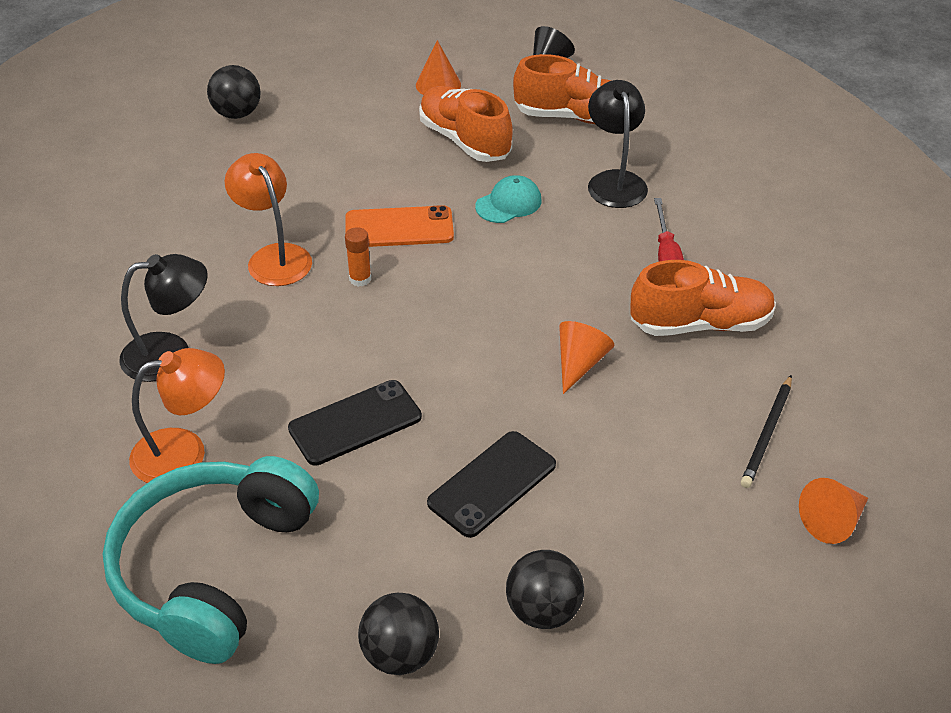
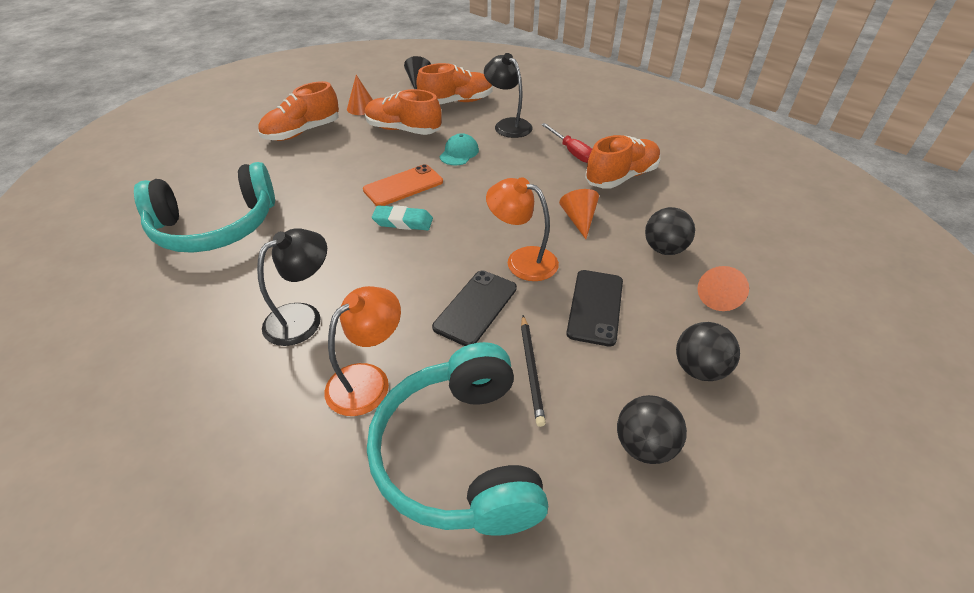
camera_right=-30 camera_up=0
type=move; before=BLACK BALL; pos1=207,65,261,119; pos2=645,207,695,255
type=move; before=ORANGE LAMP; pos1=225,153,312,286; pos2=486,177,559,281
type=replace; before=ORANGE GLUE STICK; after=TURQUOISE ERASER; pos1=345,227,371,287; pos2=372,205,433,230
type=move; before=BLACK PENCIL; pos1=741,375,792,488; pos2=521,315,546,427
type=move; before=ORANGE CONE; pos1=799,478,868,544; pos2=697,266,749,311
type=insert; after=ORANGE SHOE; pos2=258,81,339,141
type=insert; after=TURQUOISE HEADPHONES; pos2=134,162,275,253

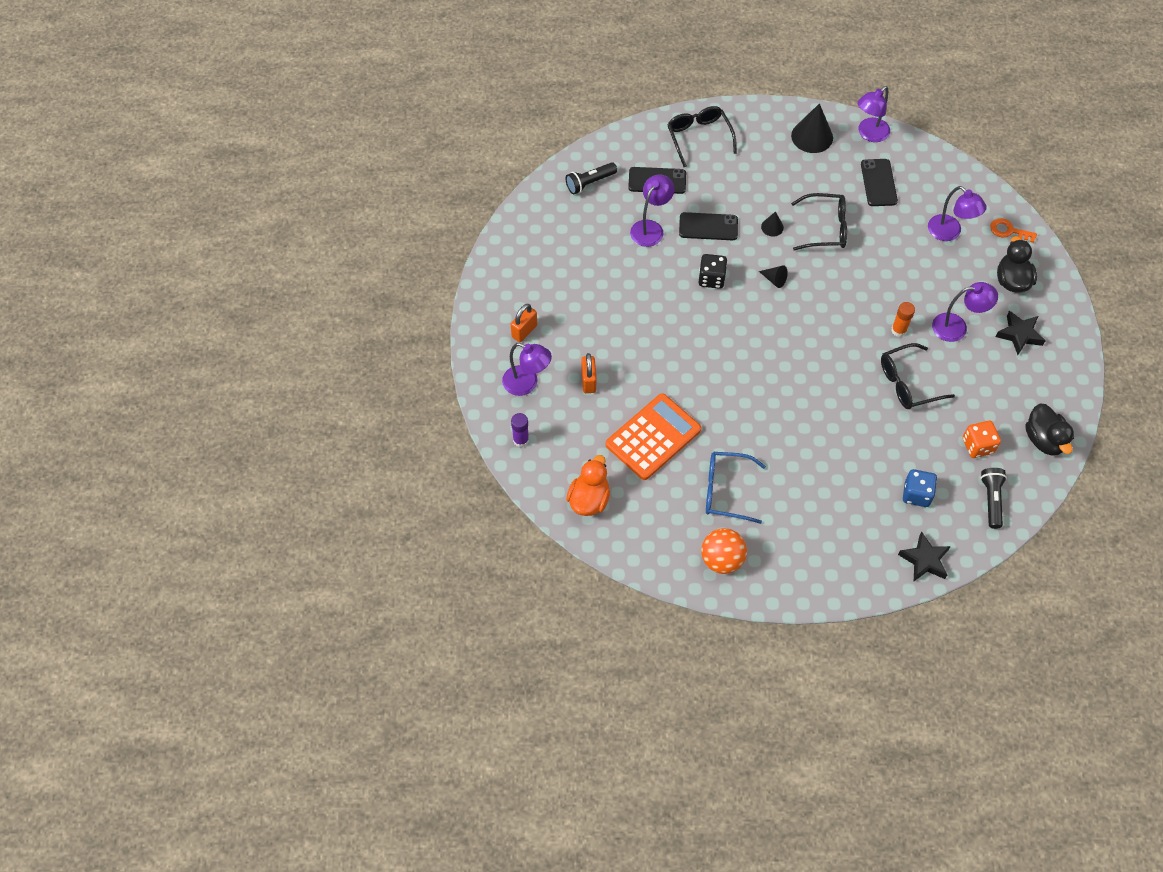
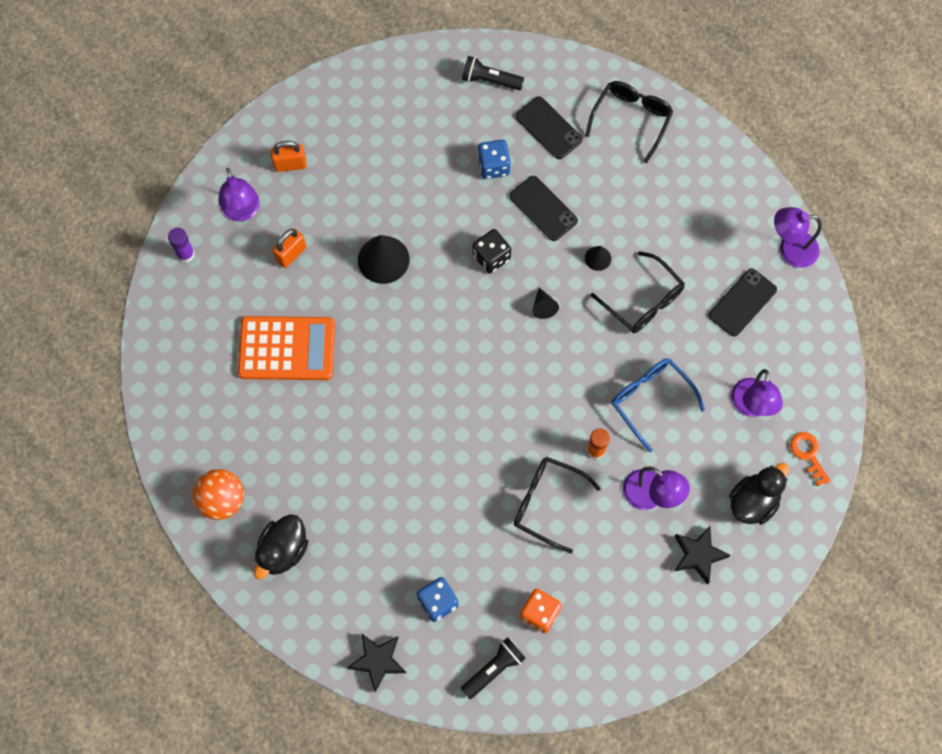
camera_right=45 camera_up=10
type=move; before=BLACK CONE; pos1=791,103,833,153; pos2=358,235,410,284
type=replace; before=PURPLE LAMP; after=BLUE DICE; pos1=630,174,674,247; pos2=478,140,511,179
type=move; before=BLACK DUCK; pos1=1025,404,1074,456; pos2=254,514,309,580
type=move; before=BLUE GLASSES; pos1=706,452,766,524; pos2=611,358,705,452
type=delete; before=ORANGE DUCK; pos1=566,455,610,516

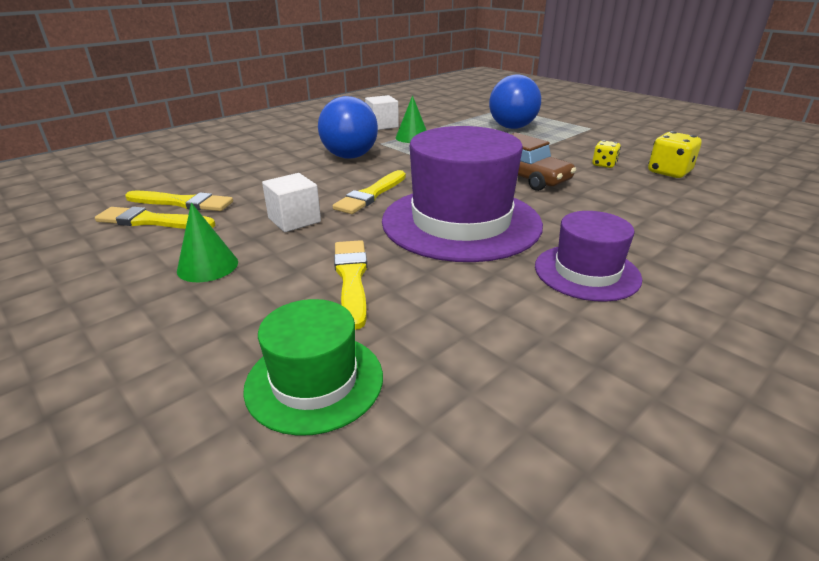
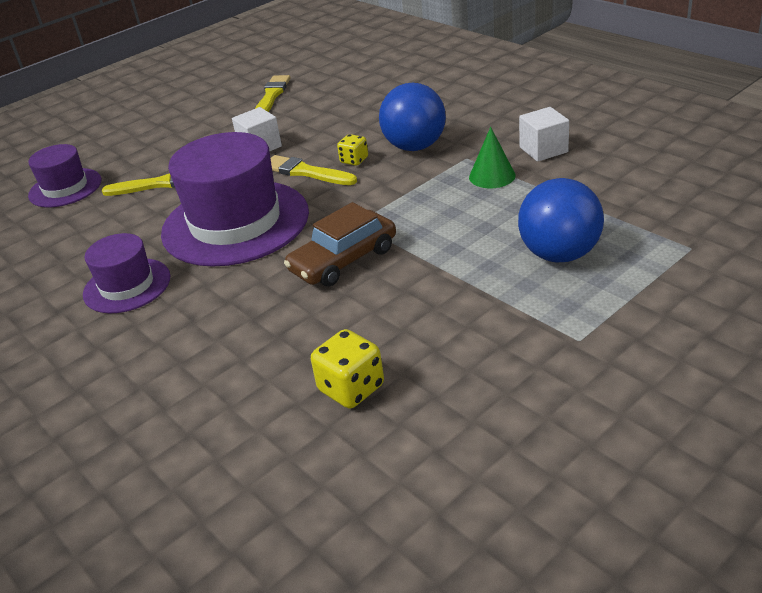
camera_right=95 camera_up=5
type=move; before=YELLOW DICE; pos1=592,140,621,168; pos2=337,134,368,166
type=delete; before=YELLOW BRUSH; pos1=125,191,233,211
type=delete; before=GREEN CONE; pos1=177,203,238,282
type=recolor; before=GREEN HAT; after=PURPLE HAT; pos1=243,299,383,436; pos2=28,144,102,207

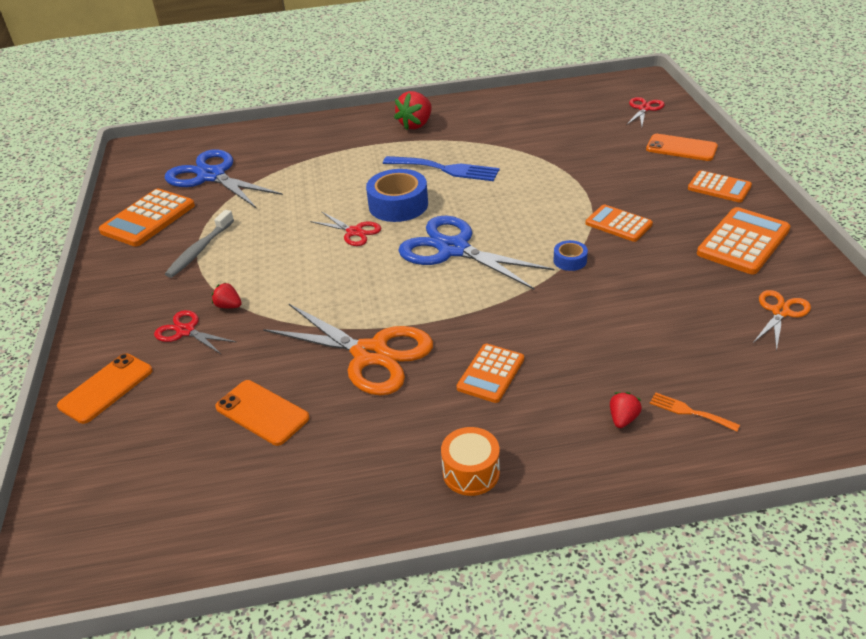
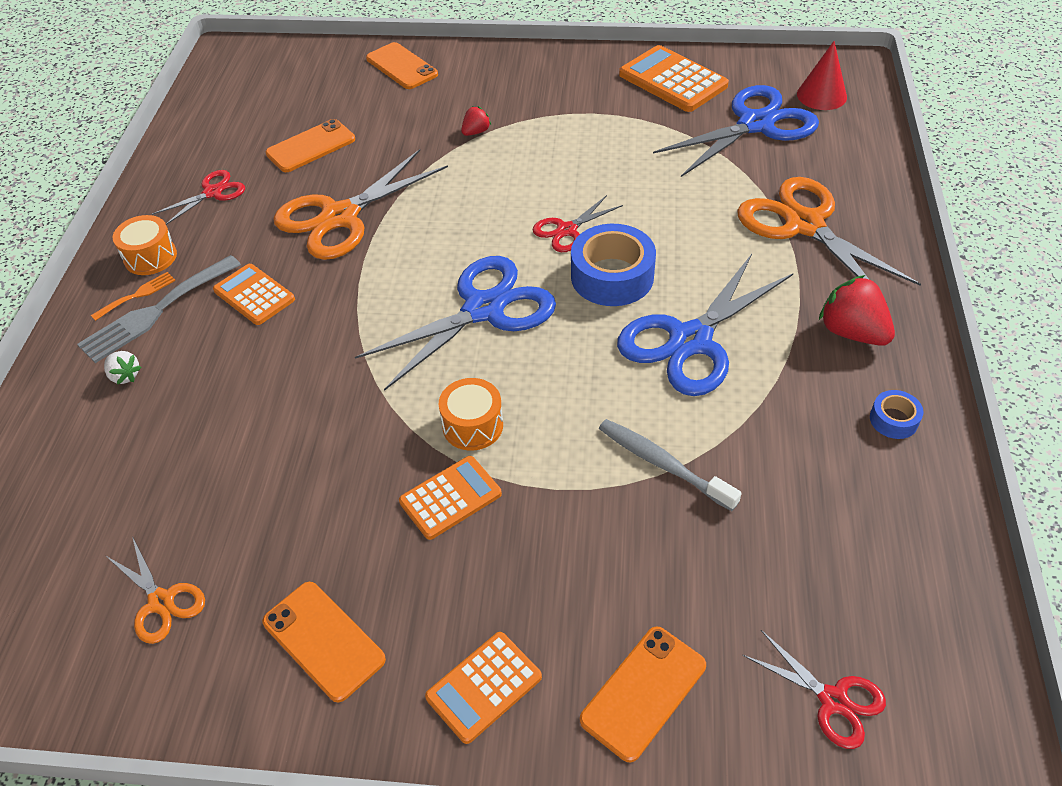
camera_right=105 camera_up=10
type=replace; before=BLUE FORK; after=BLUE SCISSORS; pos1=383,156,499,181; pos2=617,254,793,396
type=replace; before=ORANGE CALCULATOR; after=ORANGE PHONE; pos1=697,207,791,274; pos2=262,582,386,702
type=move; before=GREY TOOTHBRUSH; pos1=165,210,234,278; pos2=599,419,742,511
type=move; before=BLUE TAPE; pos1=554,240,588,271; pos2=870,390,924,439
type=move; before=RED SCISSORS; pos1=154,310,236,355; pos2=152,170,245,225
type=recolor; before=RED STRAWBERRY; after=WHITE STRAWBERRY; pos1=610,392,642,428; pos2=104,351,142,384
type=move; before=ORANGE FORK; pos1=650,392,740,432; pos2=91,272,176,321
type=insert; after=RED CONE; pos2=797,41,847,110
type=insert; after=ORANGE SCISSORS; pos2=737,177,921,286
type=insert; after=GREY FORK; pos2=77,255,241,363
type=insert; after=ORANGE DRUM; pos2=439,378,503,451

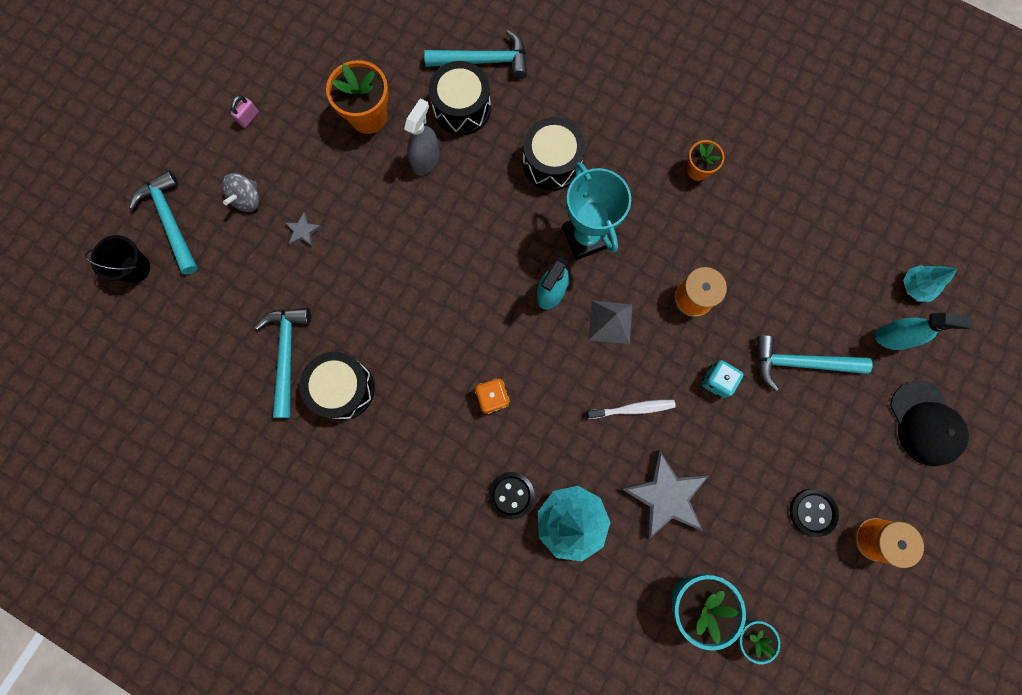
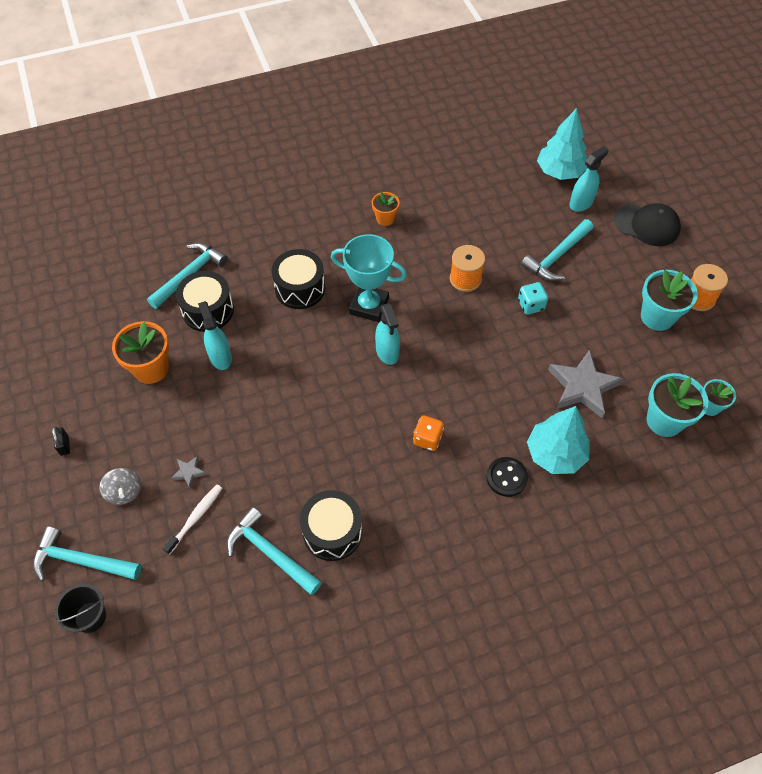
camera_right=-50 camera_up=-20
type=recolor; before=PINK PADLOCK; after=BLACK PADLOCK; pos1=231,96,259,128; pos2=52,426,70,456
type=recolor; before=GREY SPRAY BOTTLE; after=TURQUOISE SPRAY BOTTLE; pos1=404,98,440,175; pos2=198,301,232,370
type=resize; before=TURQUOISE TREE; pos1=903,265,957,302; pos2=537,108,587,180; scale=1.76
type=delete; before=GREY PYRAMID; pos1=589,301,632,344
type=move; before=WHITE TOOTHBRUSH; pos1=586,400,676,419; pos2=162,485,222,555
type=replace; before=BLACK BUTTON; after=TURQUOISE FLOWER POT; pos1=790,489,839,537; pos2=641,270,698,331

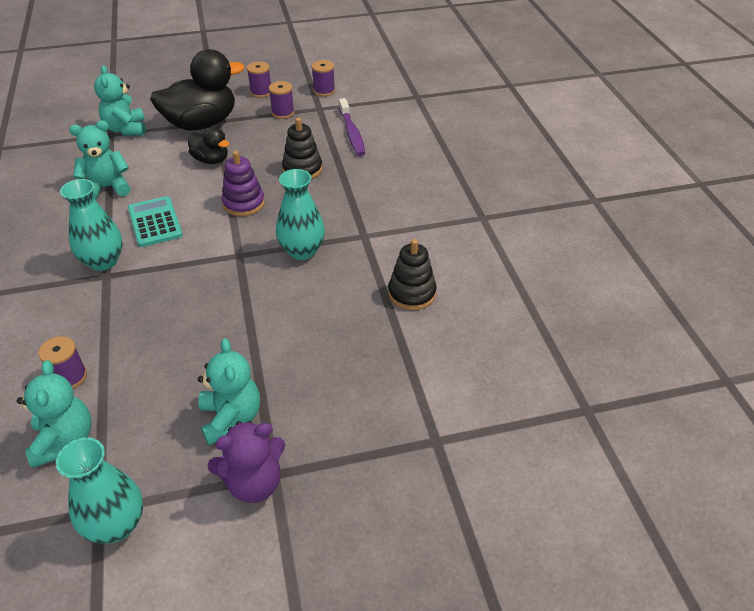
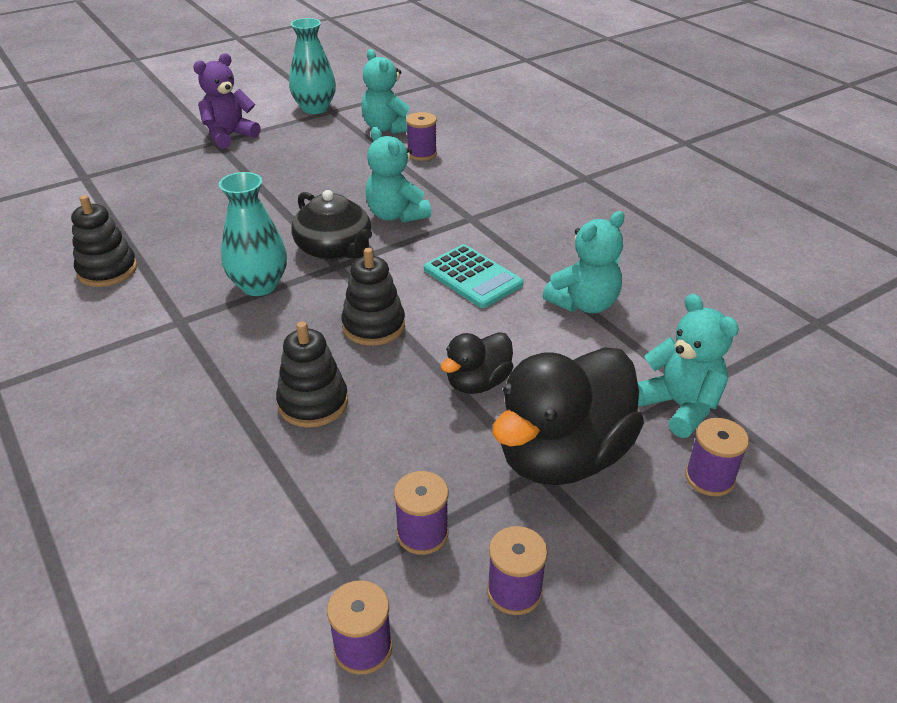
camera_right=160 camera_up=-5
type=delete; before=PURPLE TOOTHBRUSH; pos1=339,98,365,156
type=rotate; before=BLACK DUCK; pos1=188,127,229,164; pos2=441,332,513,394; turn=-60
type=recolor; before=PURPLE STACKING TOY; after=BLACK STACKING TOY; pos1=221,151,265,216; pos2=341,248,405,346
type=delete; before=TURQUOISE VASE; pos1=60,179,123,271
type=move; before=TURQUOISE TEDDY BEAR; pos1=198,338,260,445; pos2=365,127,431,223
type=insert; after=BLACK TEAPOT; pos2=291,190,372,260
type=insert; after=PURPLE SPOOL; pos2=685,418,749,496

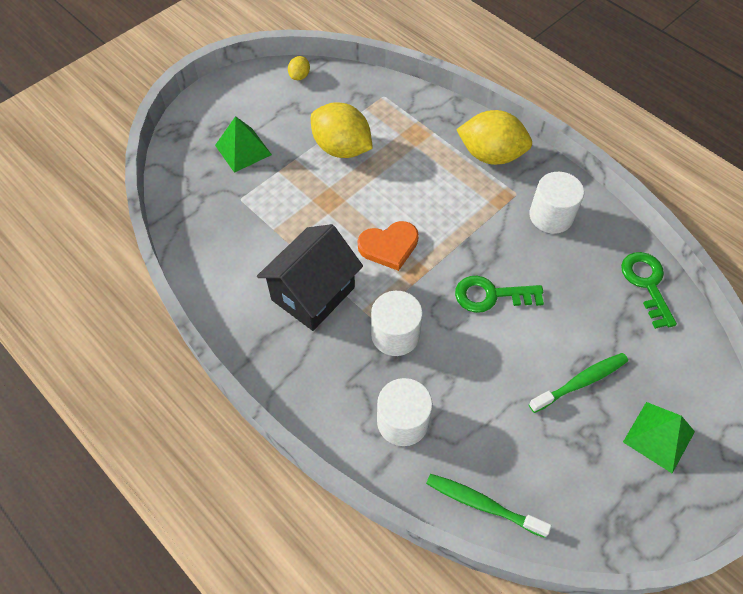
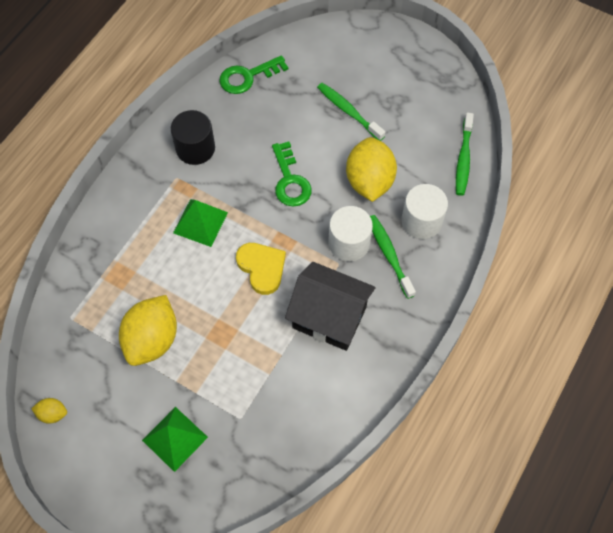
camera_right=-105 camera_up=5
type=move; before=YELLOW LEMON; pos1=456,110,532,165; pos2=346,137,397,202
type=recolor; before=WHITE CYLINDER; after=BLACK CYLINDER; pos1=529,172,584,234; pos2=171,110,215,165
type=recolor; before=ORANGE HEART; after=YELLOW HEART; pos1=358,221,419,271; pos2=236,243,286,295
type=move; before=GREEN PYRAMID; pos1=623,402,695,474; pos2=173,199,228,247
type=insert; after=GREEN TOOTHBRUSH; pos2=370,215,416,299

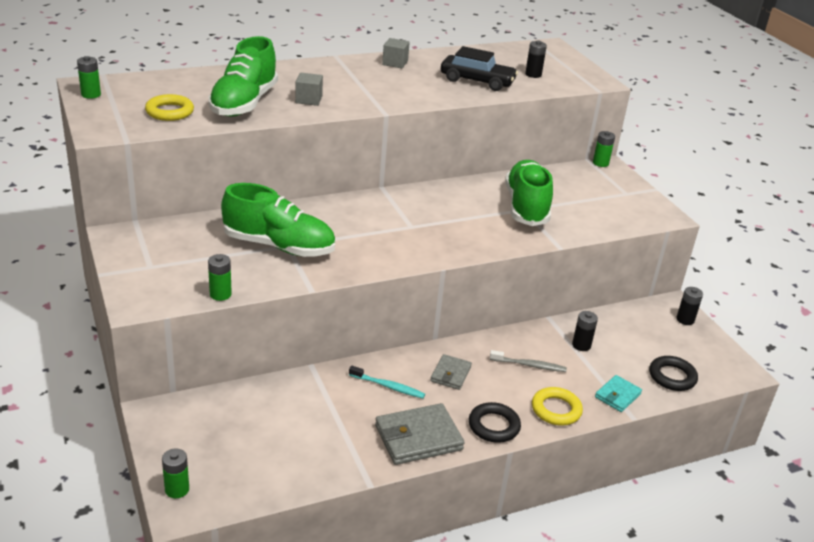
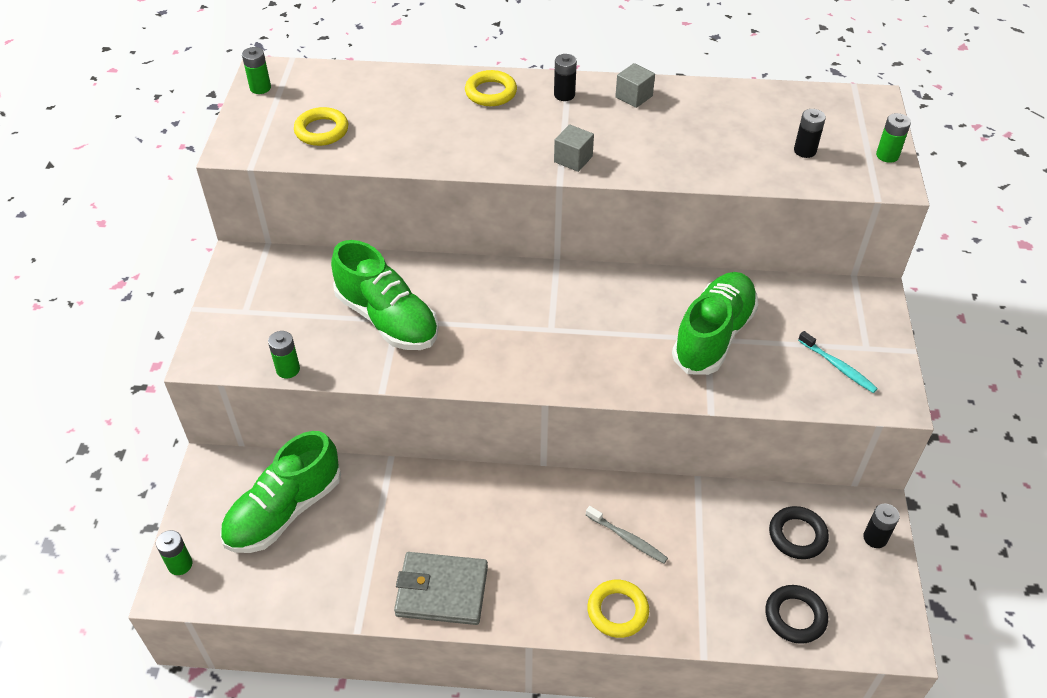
camera_right=30 camera_up=15
type=move; before=GREEN SHOE; pos1=208,36,278,117; pos2=220,431,341,553
type=delete; before=BLACK CAR; pos1=441,46,518,91
type=move; before=GREY CUBE; pos1=295,73,323,106; pos2=554,124,594,172
type=move; before=GREEN BATTERY; pos1=593,131,615,167; pos2=876,113,911,163
type=move; before=BLACK BATTERY; pos1=572,311,598,351; pos2=554,54,577,101
type=delete; before=GREY WALLET; pos1=431,354,472,390
type=move; before=TURQUOISE TOOTHBRUSH; pos1=349,366,425,399; pos2=798,331,878,393
type=delete; before=TURQUOISE WALLET; pos1=595,375,642,412
type=move; before=BLACK RING; pos1=469,402,521,443; pos2=769,506,829,559
type=insert; after=YELLOW RING; pos2=465,70,517,106

